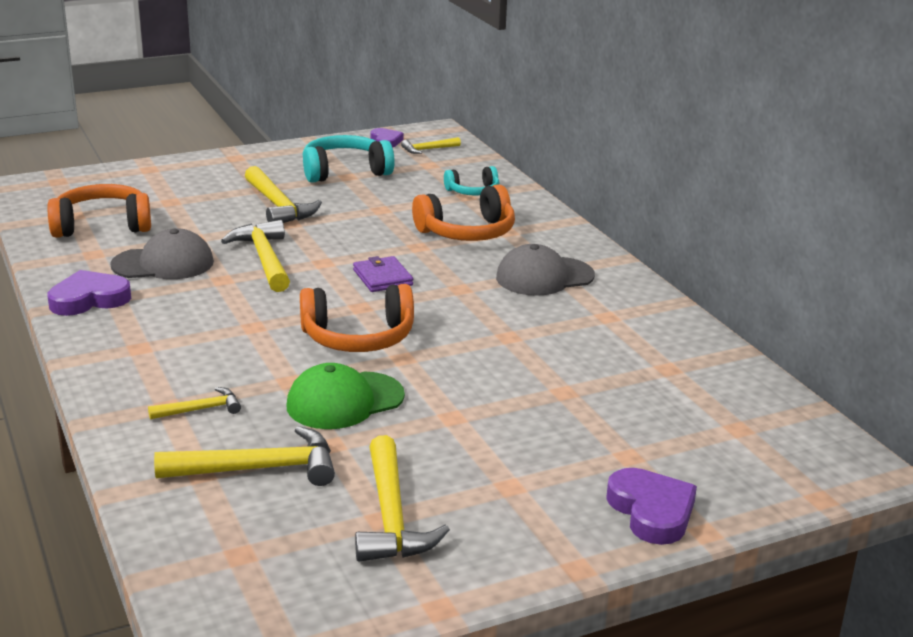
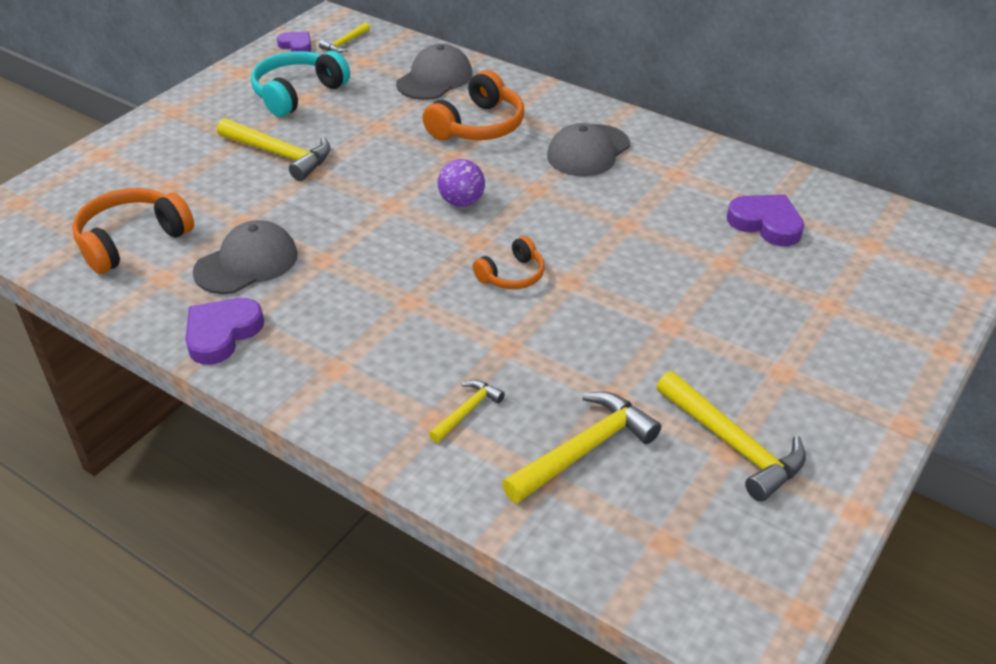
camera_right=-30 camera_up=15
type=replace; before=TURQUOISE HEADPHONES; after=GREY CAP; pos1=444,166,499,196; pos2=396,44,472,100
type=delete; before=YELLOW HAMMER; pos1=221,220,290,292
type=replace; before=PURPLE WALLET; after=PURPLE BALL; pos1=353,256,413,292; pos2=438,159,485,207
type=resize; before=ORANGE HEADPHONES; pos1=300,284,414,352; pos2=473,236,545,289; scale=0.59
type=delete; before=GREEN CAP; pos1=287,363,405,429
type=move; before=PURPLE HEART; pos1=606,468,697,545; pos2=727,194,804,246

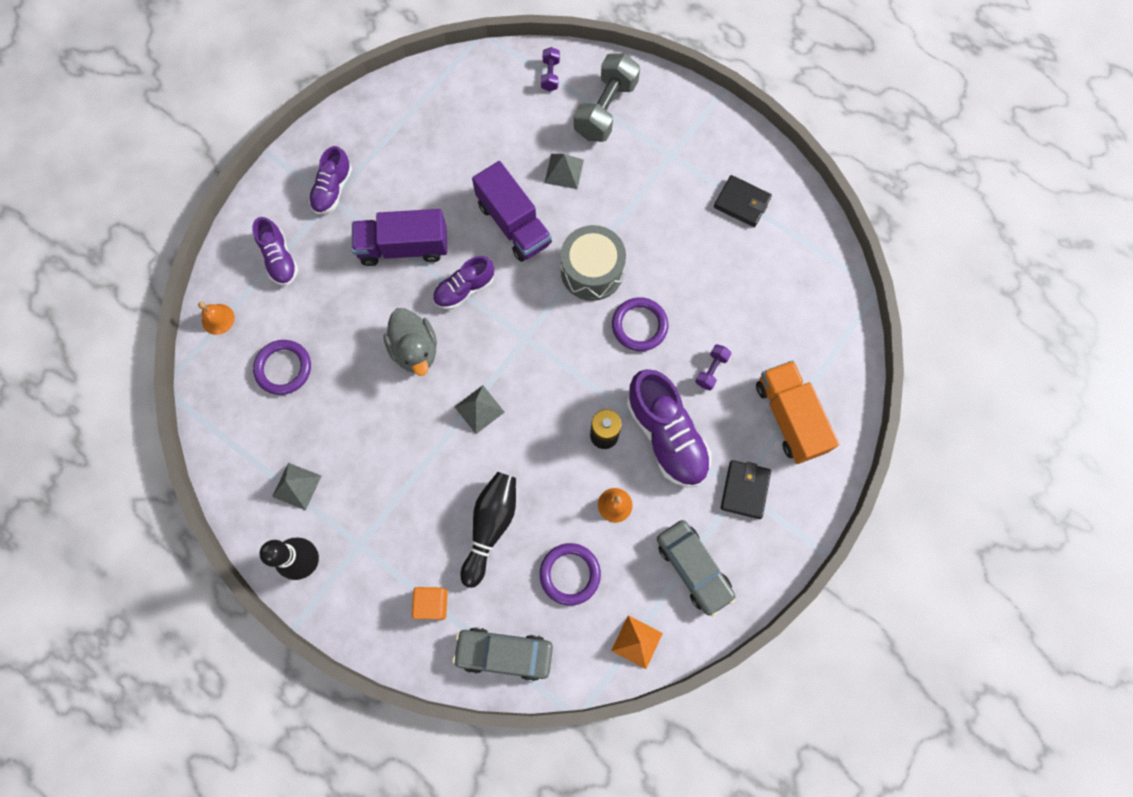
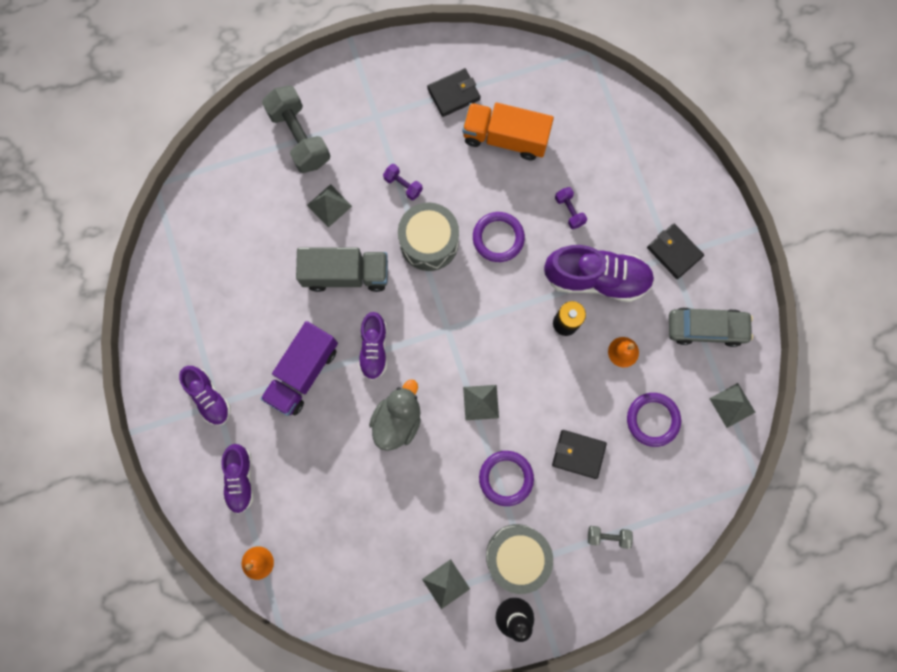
camera_right=-55 camera_up=5
type=move; before=PURPLE DUMBBELL; pos1=541,47,560,91; pos2=383,164,423,200
type=recolor; before=PURPLE TRUCK; after=GREY TRUCK; pos1=472,161,552,262; pos2=296,248,388,292
type=rotate; before=PURPLE SHOE; pos1=252,217,298,286; pos2=221,444,254,514; turn=75
type=rotate; before=GREY DUCK; pos1=383,308,437,376; pos2=369,379,421,451; turn=-75
type=move; before=PURPLE RING; pos1=253,340,311,395; pos2=479,451,534,506
type=move; before=ORANGE TRUCK; pos1=756,361,839,464; pos2=462,103,554,160
type=replace; before=BLACK BOWLING PIN; after=BLACK WALLET; pos1=461,472,516,588; pos2=552,430,607,479
type=replace; before=ORANGE CUBE; after=GREY DUMBBELL; pos1=412,587,448,620; pos2=588,526,633,549
type=recolor; before=ORANGE PYRAMID; after=GREY PYRAMID; pos1=611,615,663,669; pos2=709,383,755,428
type=delete; before=GREY CAR; pos1=453,627,553,681
type=insert; after=GREY DRUM; pos2=486,524,553,594

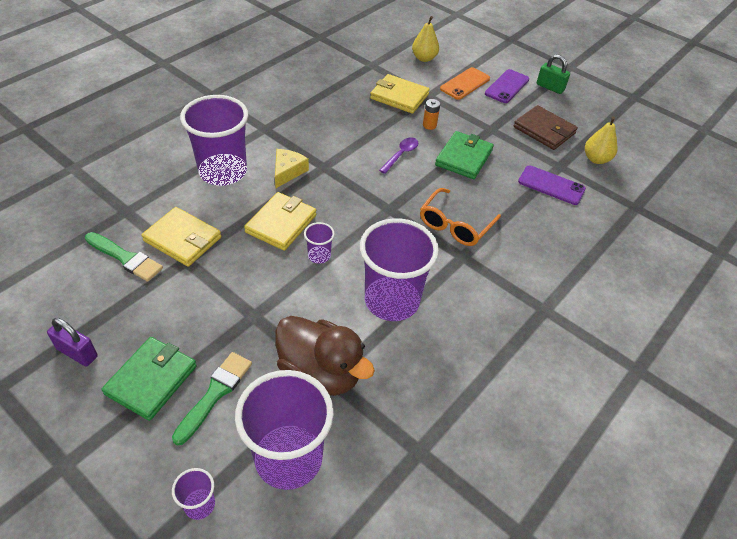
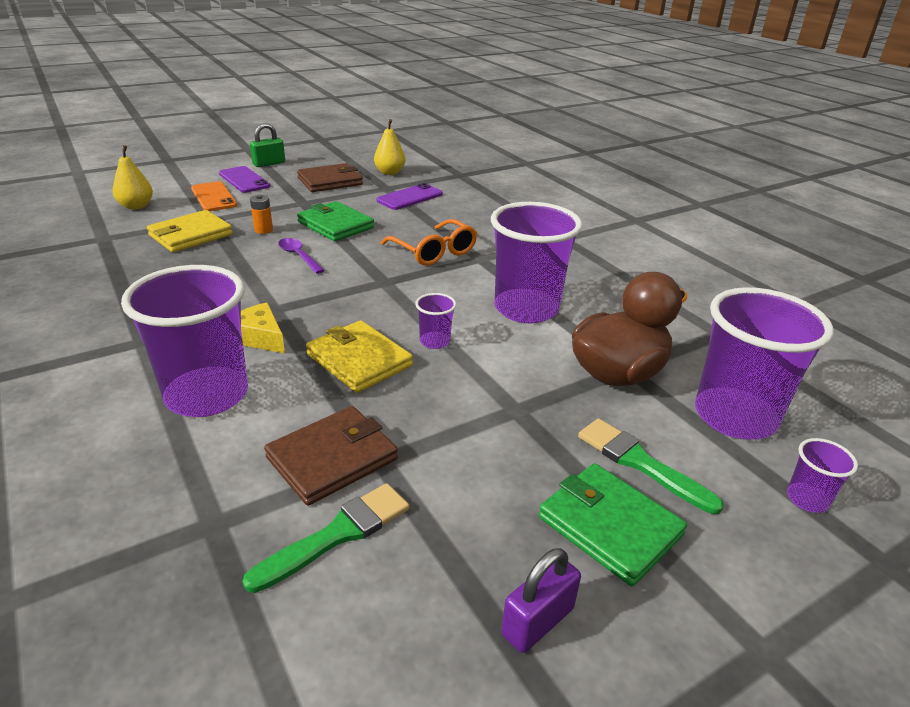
camera_right=-70 camera_up=-15
type=recolor; before=YELLOW WALLET; after=BROWN WALLET; pos1=141,207,221,267; pos2=264,406,398,506

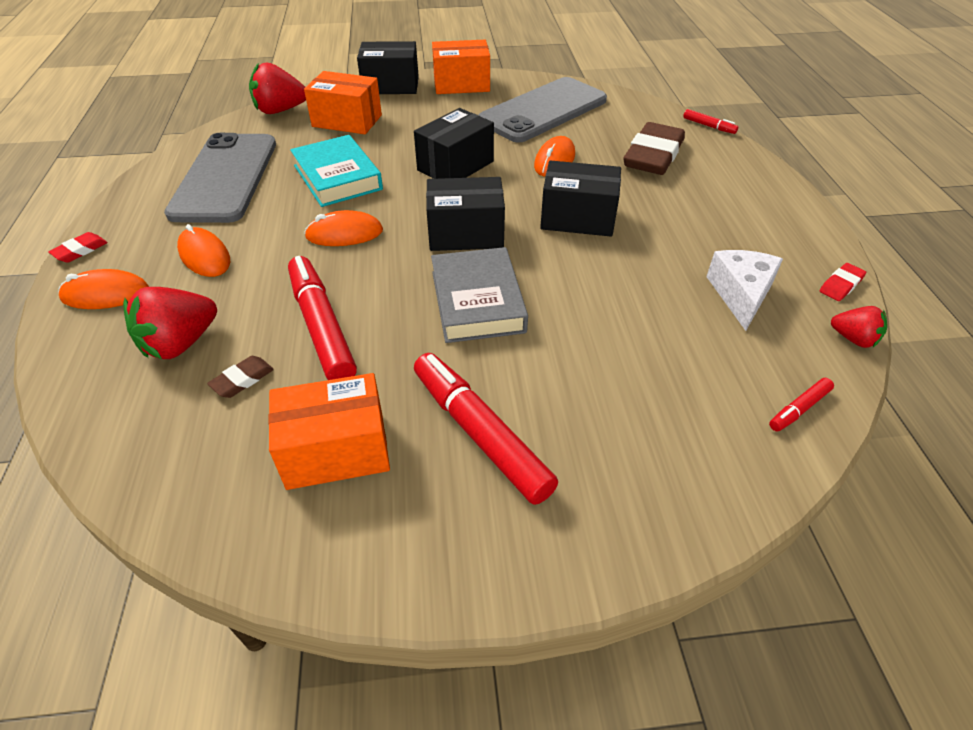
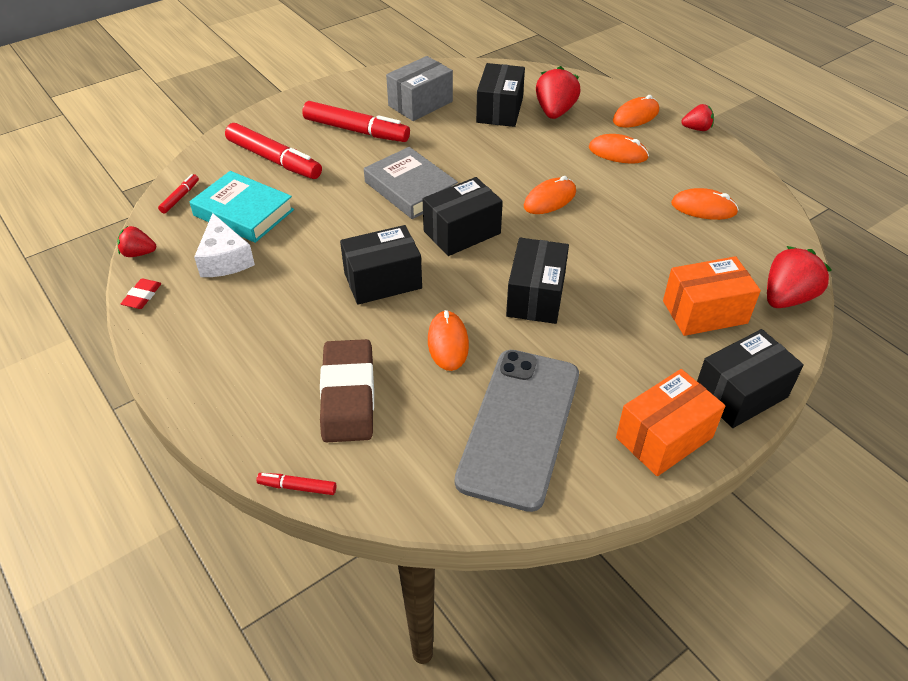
camera_right=150 camera_up=0
type=replace; before=GREY PHONE; after=ORANGE MOUSE; pos1=164,133,276,223; pos2=671,188,739,220
type=move; before=TURQUOISE BOOK; pos1=290,135,383,207; pos2=189,171,294,243
type=replace; before=RED ERASER; after=RED STRAWBERRY; pos1=48,232,108,263; pos2=682,104,714,131
type=move; before=RED MARKER; pos1=288,256,357,380; pos2=225,123,322,179
type=replace; before=BROWN ERASER; after=BLACK BOX; pos1=207,356,274,398; pos2=476,63,525,127
type=recolor; before=ORANGE BOX; after=GREY BOX; pos1=268,373,390,490; pos2=386,56,453,121

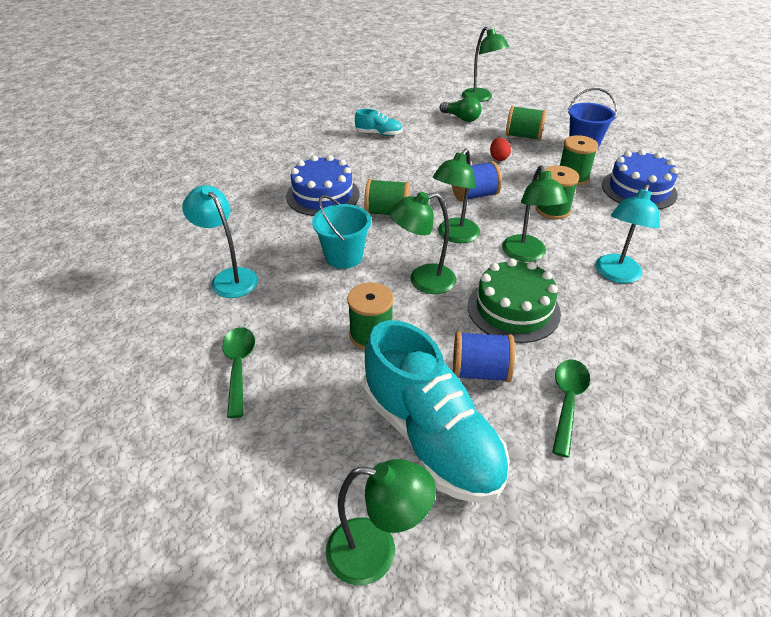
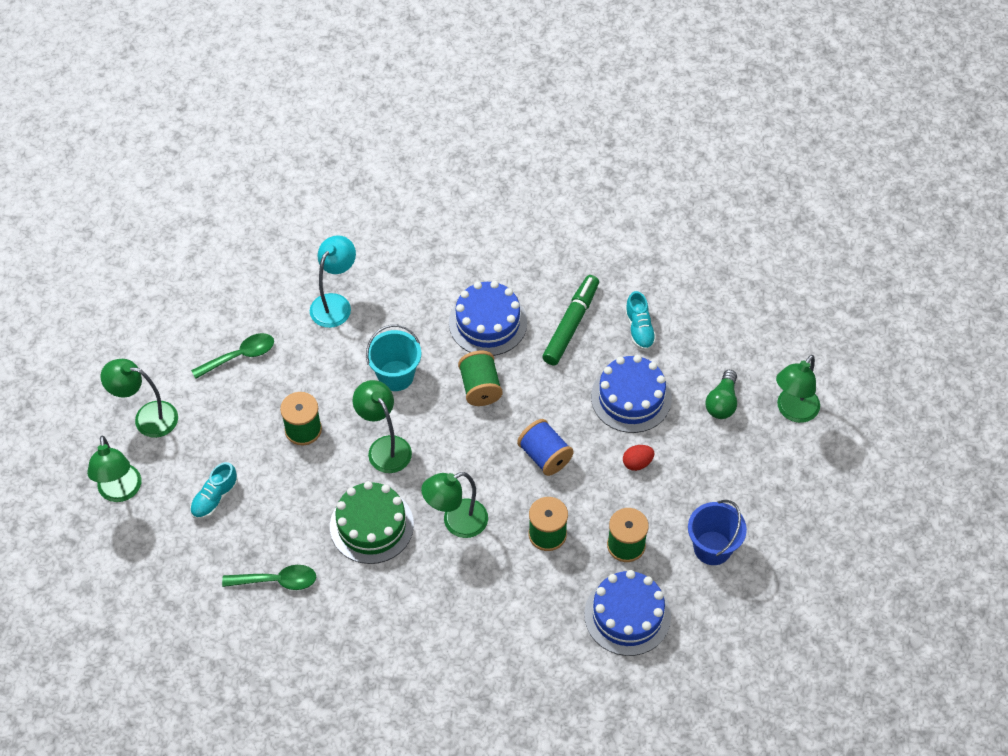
camera_right=70 camera_up=15
type=delete; before=GREEN SPOOL; pos1=506,105,546,141
type=move; before=GREEN LAMP; pos1=433,149,480,243; pos2=101,359,178,438
type=delete; before=TURQUOISE LAMP; pos1=595,184,660,283
type=resize; before=TURQUOISE SHOE; pos1=363,320,510,503; pos2=190,462,238,519; scale=0.45
type=delete; before=BLUE SPOOL; pos1=453,331,515,382
type=insert; after=GREEN MARKER; pos2=542,275,599,365
type=insert; after=BLUE CAKE; pos2=591,355,672,433

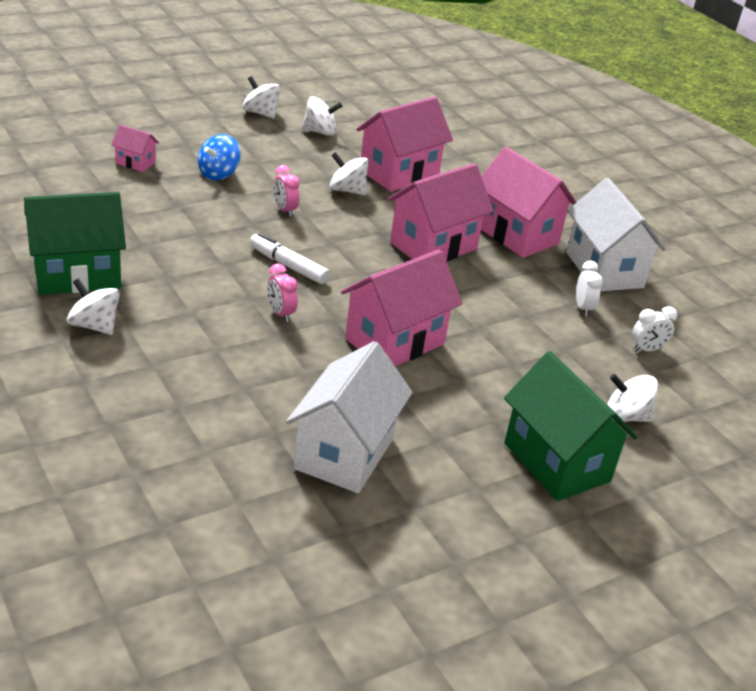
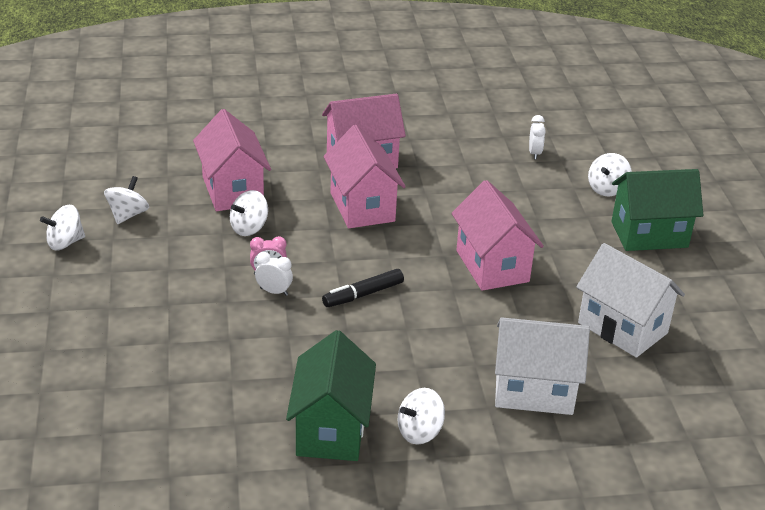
camera_right=-65 camera_up=0
type=delete; before=PINK HOUSE; pos1=111,125,159,172
type=delete; before=BLUE SPINNING TOP; pos1=198,134,241,180
type=move; before=WHITE HOUSE; pos1=566,178,666,291; pos2=495,317,590,415
type=recolor; before=WHITE MARKER; after=BLACK MARKER; pos1=249,233,330,284; pos2=322,269,404,307
type=move; before=WHITE CLOCK; pos1=576,261,603,316; pos2=255,252,293,296
type=delete; before=PINK CLOCK; pos1=267,264,298,322

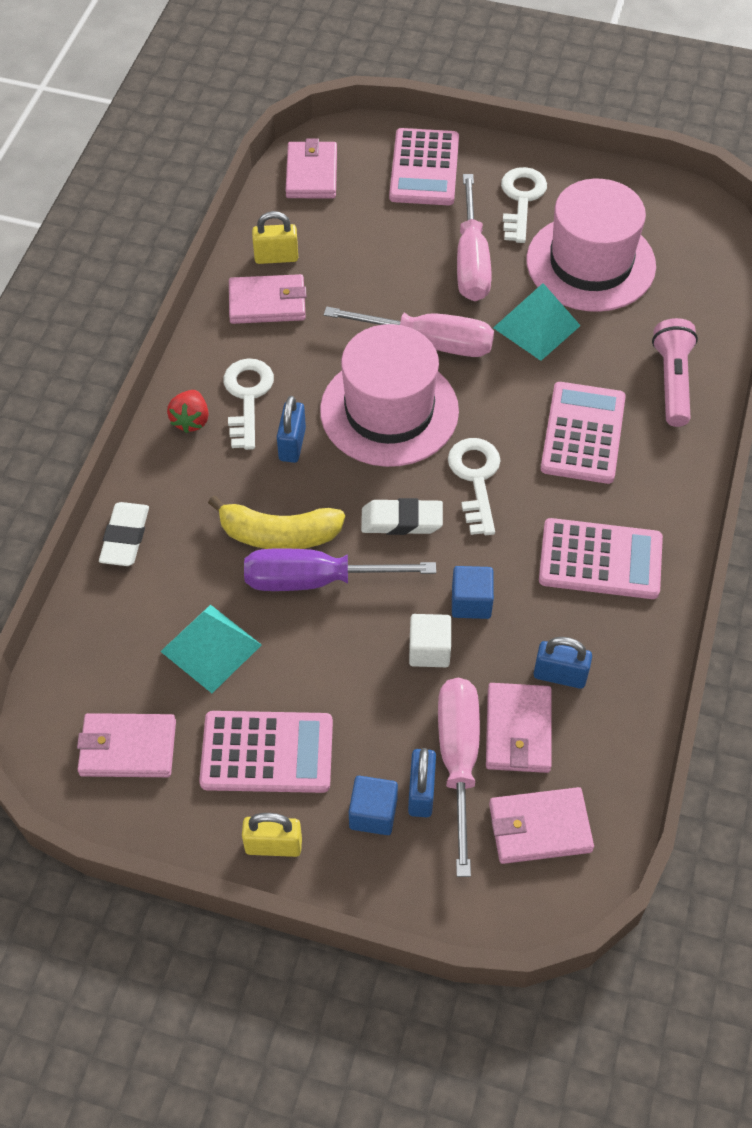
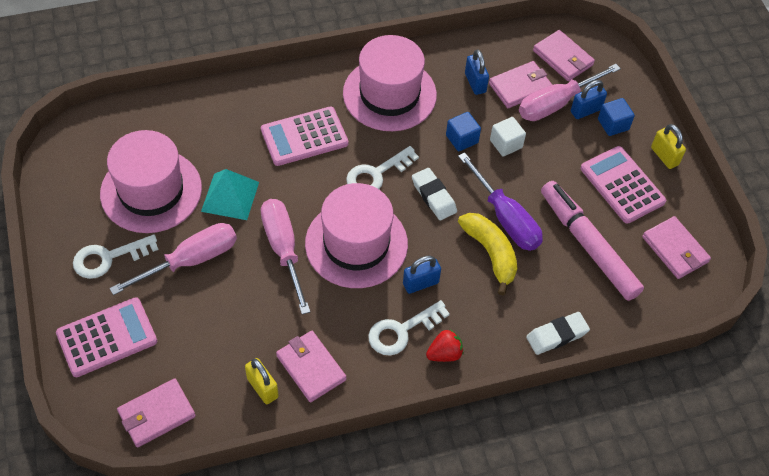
camera_right=-125 camera_up=0
type=delete; before=PINK FLASHLIGHT; pos1=652,318,698,427
type=replace; before=PINK CALCULATOR; after=PINK HAT; pos1=539,518,663,599; pos2=343,35,437,131
type=replace; before=TURQUOISE PYRAMID; after=PINK MARKER; pos1=160,604,261,693; pos2=541,181,644,301

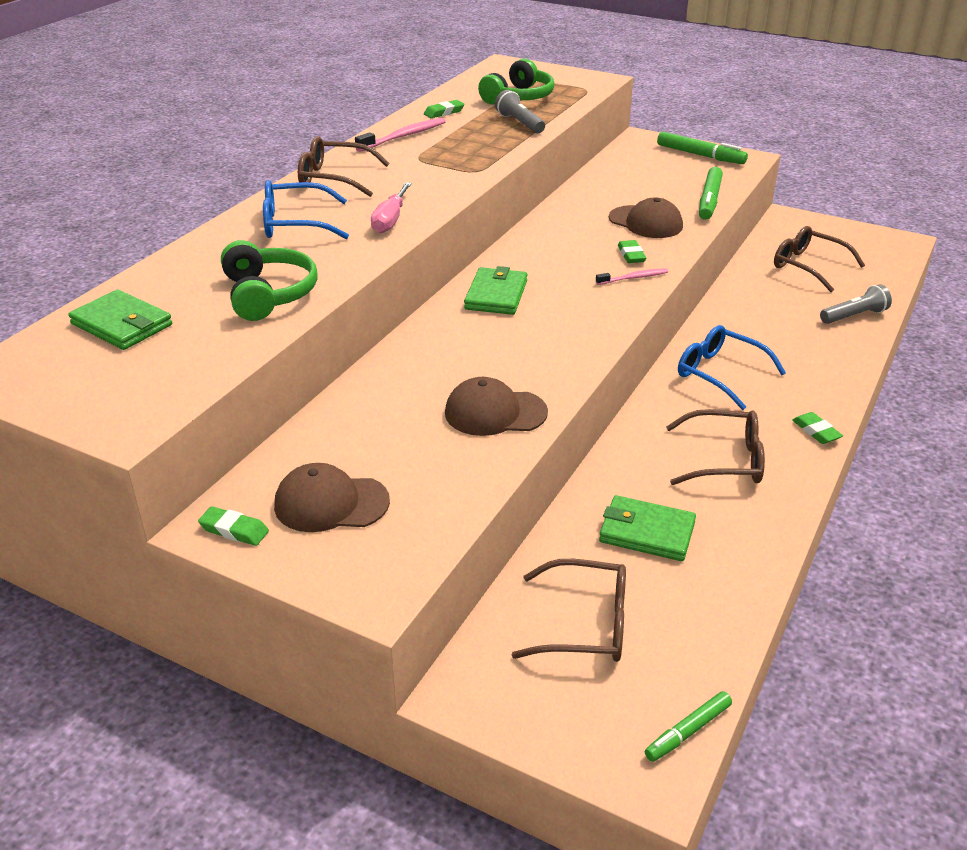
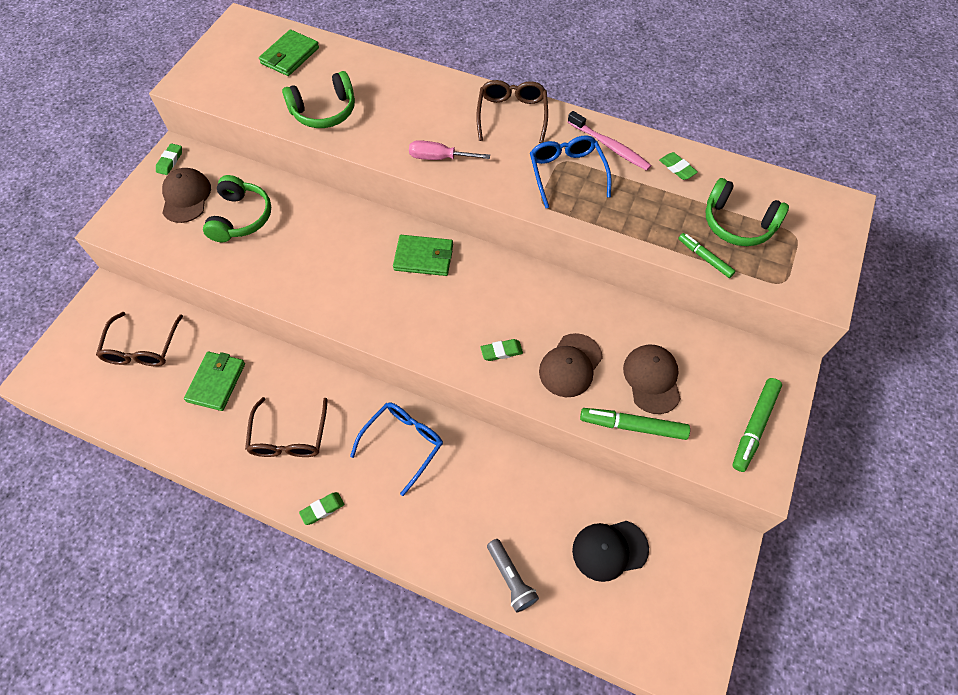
camera_right=85 camera_up=25
type=delete; before=GREY FLASHLIGHT; pos1=495,90,545,133
type=move; before=BLUE GLASSES; pos1=263,180,349,239; pos2=530,135,611,208
type=replace; before=BROWN GLASSES; after=BLACK CAP; pos1=774,226,865,292; pos2=572,521,649,582
type=delete; before=PINK TOOTHBRUSH; pos1=596,268,668,285
type=move; before=BROWN CAP; pos1=445,377,548,436; pos2=623,345,681,414
type=move; before=GREEN MARKER; pos1=645,691,732,762; pos2=678,233,735,278
type=insert; after=GREEN HEADPHONES; pos2=203,175,271,242

